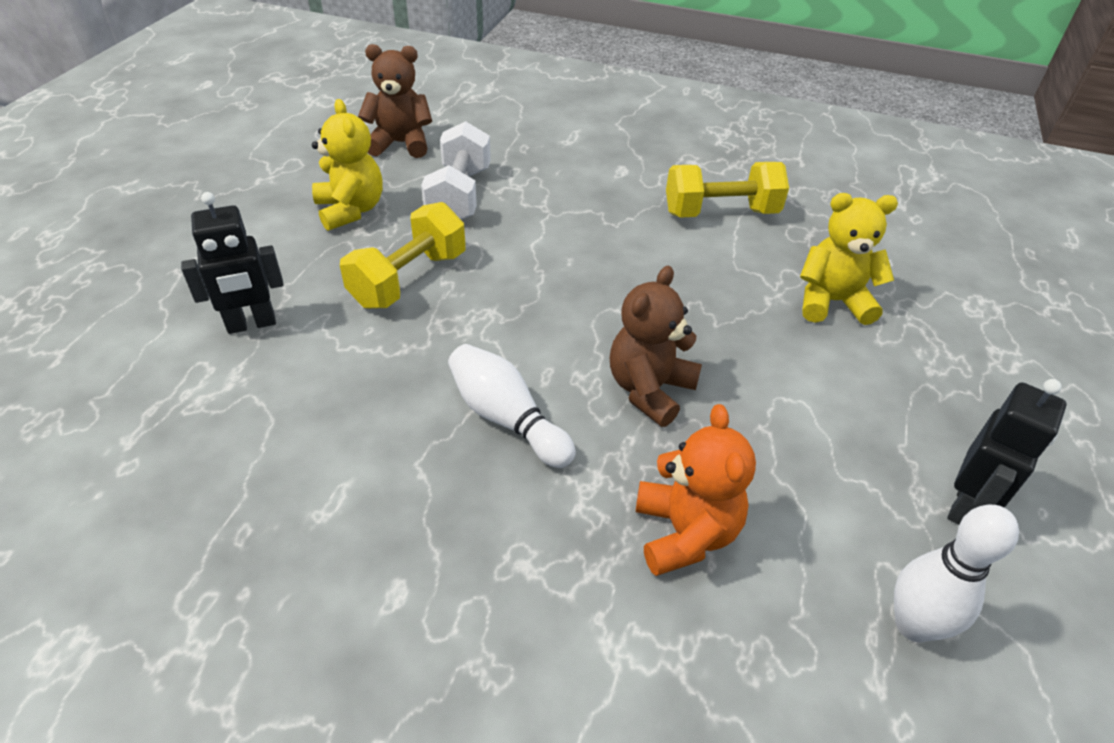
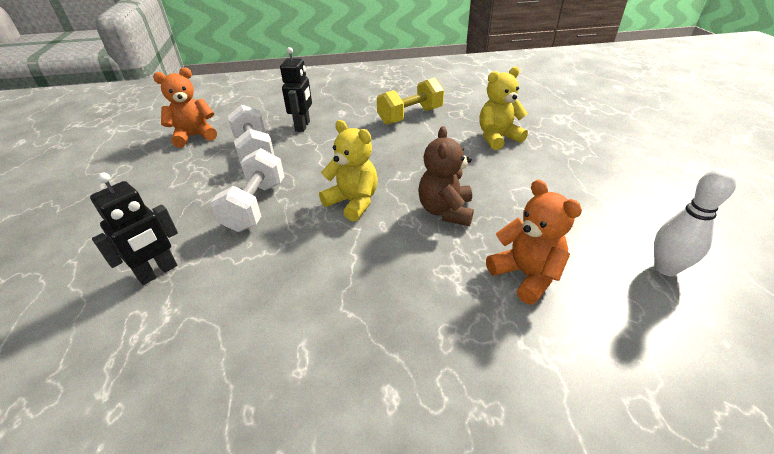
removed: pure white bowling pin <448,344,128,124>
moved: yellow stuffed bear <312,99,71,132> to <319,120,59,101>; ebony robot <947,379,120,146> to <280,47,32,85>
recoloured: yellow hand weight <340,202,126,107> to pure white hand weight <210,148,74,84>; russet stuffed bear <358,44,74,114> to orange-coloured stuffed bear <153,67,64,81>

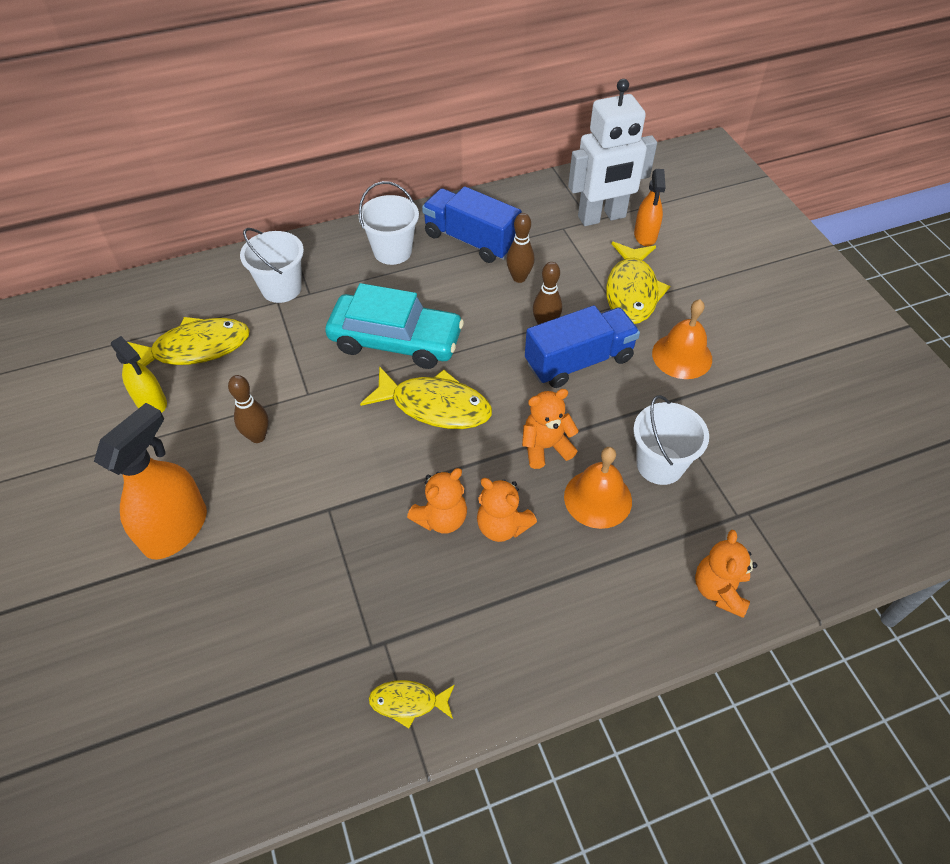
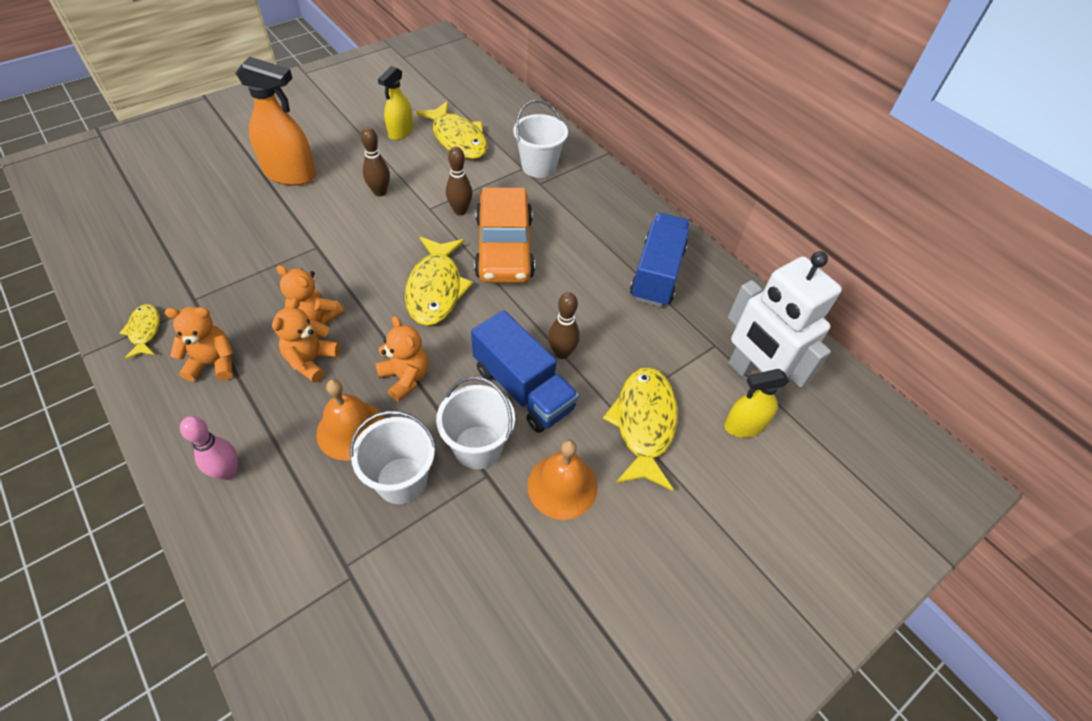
added: rosy bowling pin <180,416,58,64>
moved: pure white bucket <359,181,60,84> to <436,376,79,93>; russet bowling pin <506,213,29,70> to <446,147,26,68>; orange-coloured stuffed bear <695,530,62,88> to <165,307,68,75>
recoloured: aqua automobile <325,283,139,86> to orange-coloured automobile <474,187,61,96>; orange-coloured spray bottle <634,169,32,77> to yellow spray bottle <724,369,66,69>
turned: yellow fish <606,242,64,82> = <603,367,75,124> 105 degrees clockwise

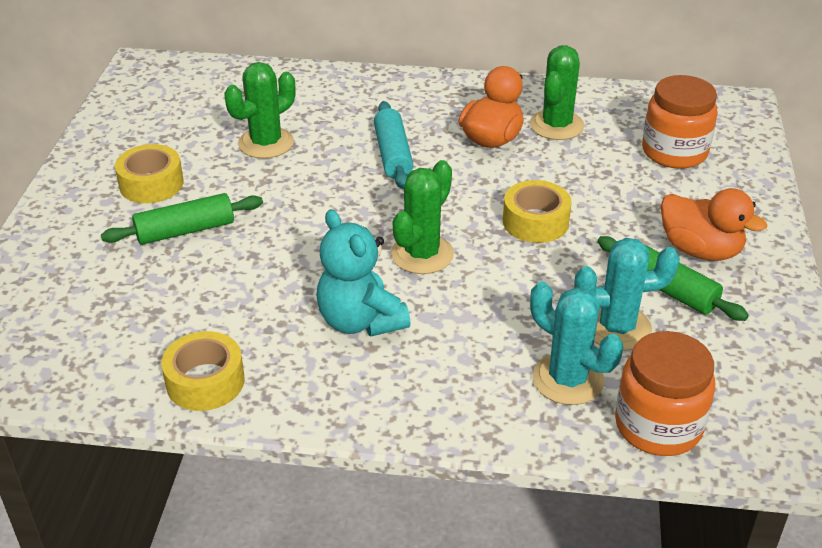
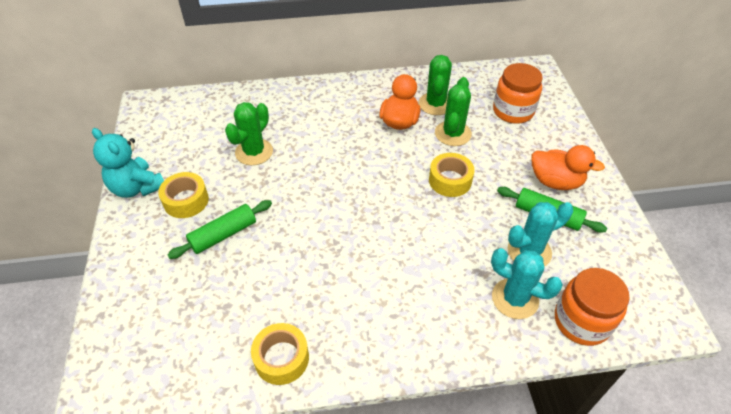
removed: aqua dough roller <374,101,40,88>
moved: aqua stuffed bear <317,209,94,128> to <92,128,72,70>; emerald saguaro cactus <391,160,63,114> to <435,77,37,69>

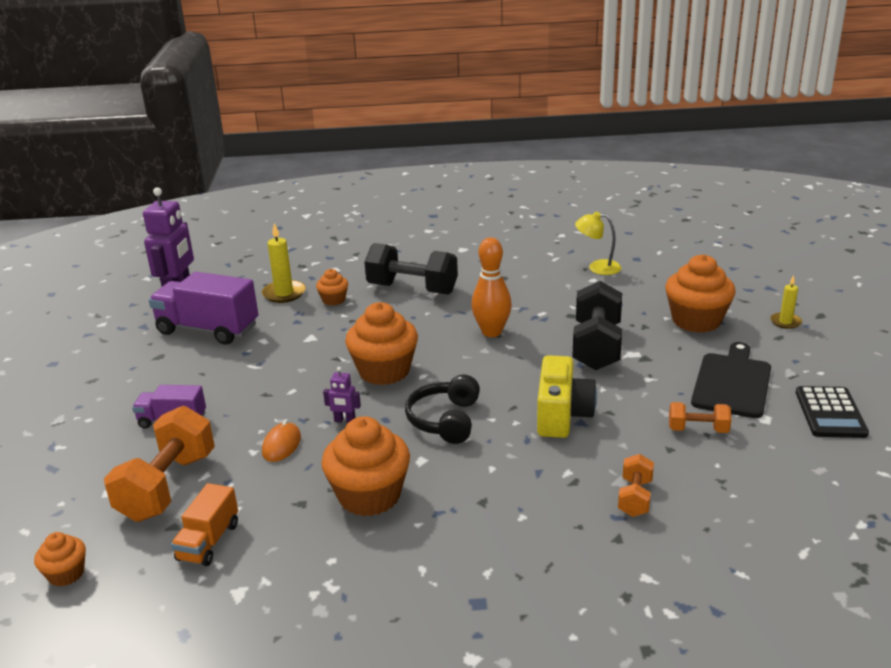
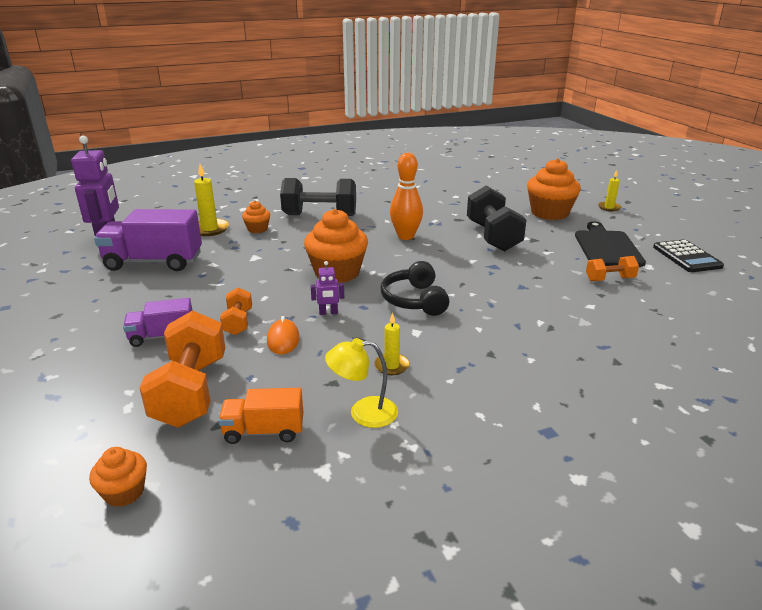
removed: yellow compact camera <537,355,60,83>
moved: yellow reading lamp <575,212,46,63> to <325,338,73,90>; orange-coloured hand weight <618,454,36,63> to <220,288,32,47>
replaced: orange-coloured muffin <321,416,89,100> to yellow pillar candle <374,313,36,62>
turned: orange-coloured lorry <171,483,67,83> = <218,388,85,56> 90 degrees clockwise

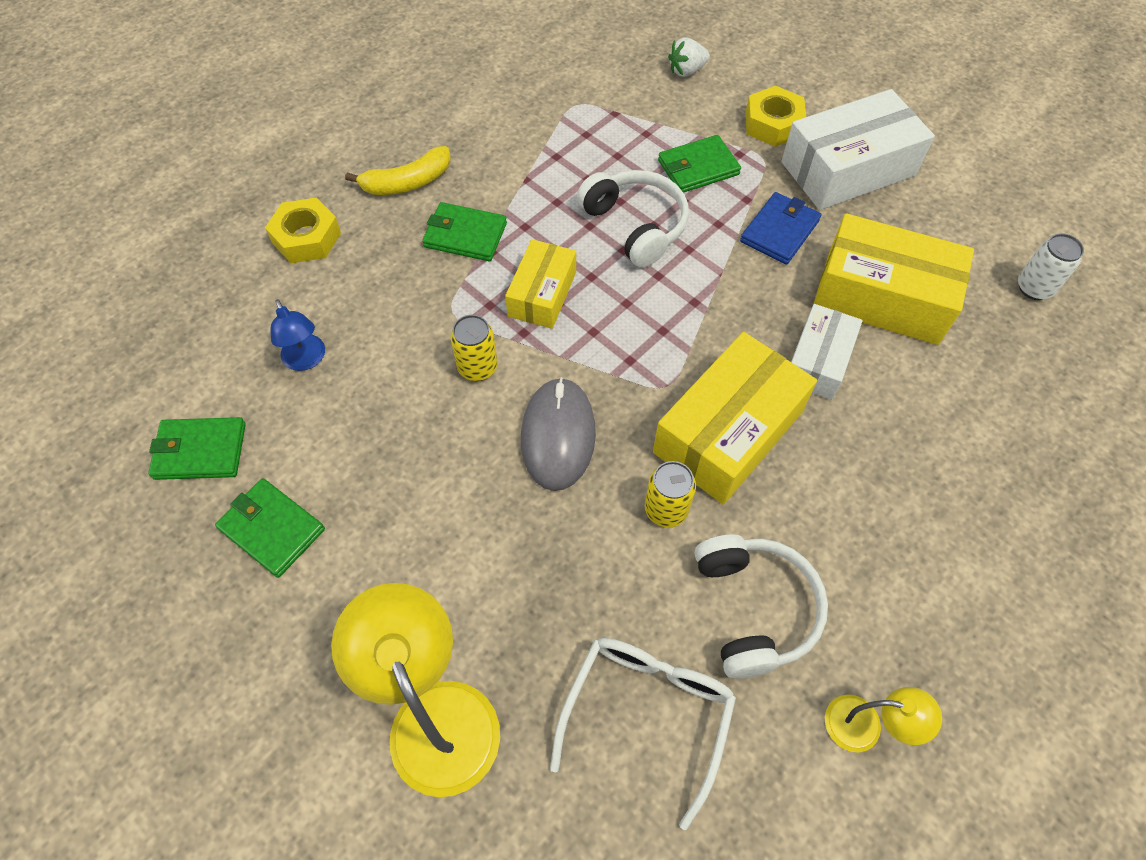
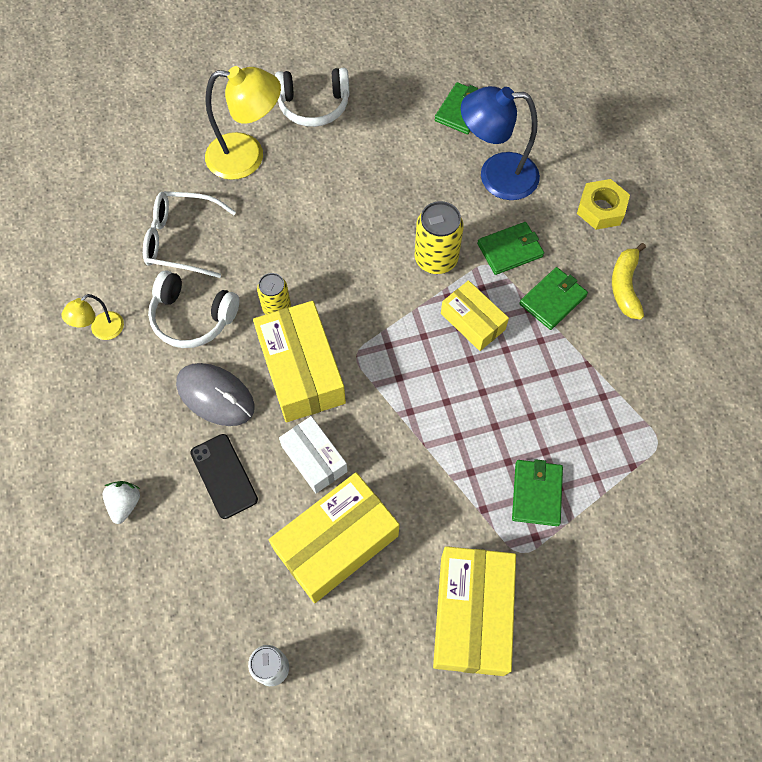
removed: cobalt billfold <740,192,81,73>; yellow nut <745,86,61,61>
added: ebony mobile phone <190,434,68,85>
moved: emerald billfold <215,478,110,100> to <477,222,67,53>; grey computer mouse <521,377,75,114> to <176,363,79,63>; pure white headphones <577,170,112,98> to <275,68,75,59>; pure white strawberry <668,37,42,40> to <102,481,38,43>
recoloured: pure white package <781,89,154,121> to yellow package <433,546,83,130>
turned: pure white glasses <550,638,186,192> = <143,191,93,87> 135 degrees clockwise
resized: cobalt reading lamp <270,299,55,72> = <461,86,79,114> x1.97; yellow tin <451,315,46,66> = <415,201,49,73> x1.56

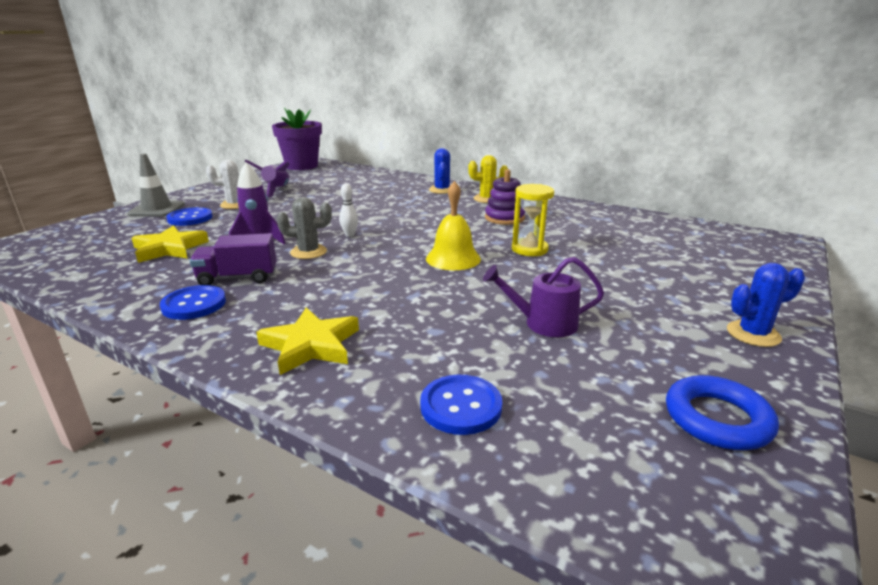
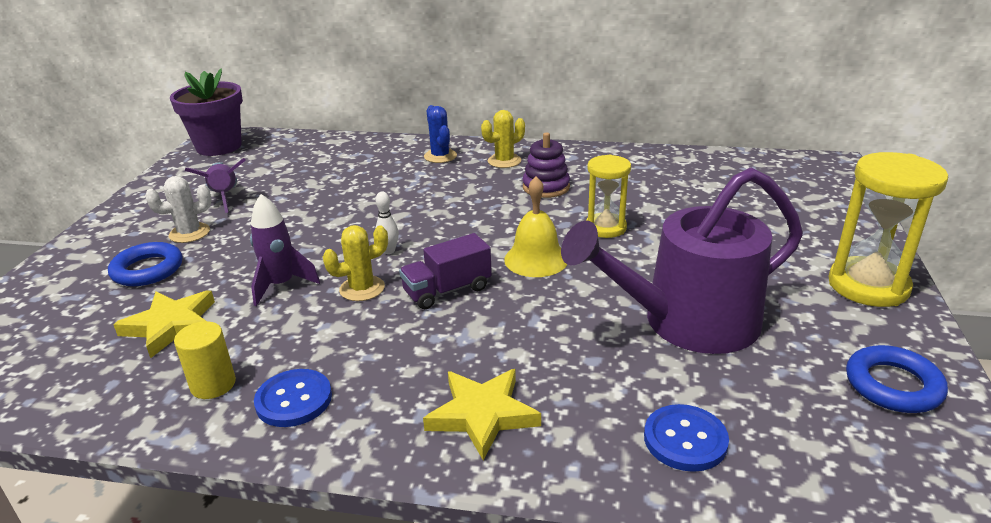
removed: grey safety cone <127,154,58,63>
added: yellow cylinder shape <174,321,62,78>
moved: royal purple lorry <190,233,87,52> to <399,233,93,76>
replaced: cobalt shirt button <166,207,46,19> to cobalt ring <108,242,74,44>; cobalt saguaro cactus <727,263,78,84> to yellow sandglass <828,152,120,155>
recoloured: grey saguaro cactus <277,197,55,62> to yellow saguaro cactus <323,225,65,76>
resized: royal purple watering can <483,257,121,80> = <561,168,242,186> x2.10

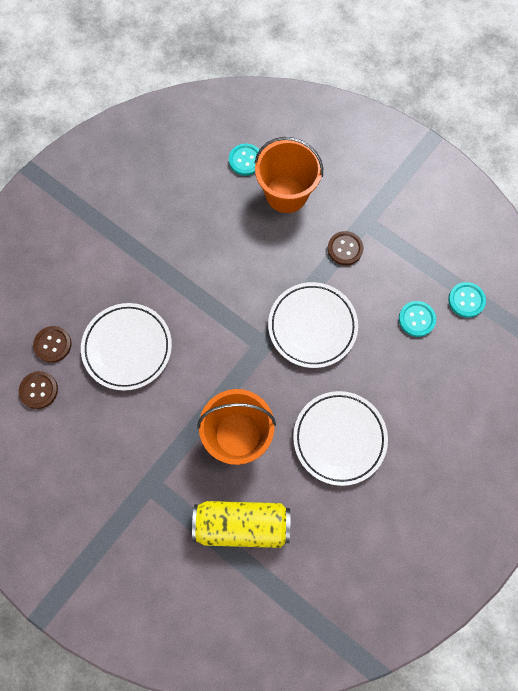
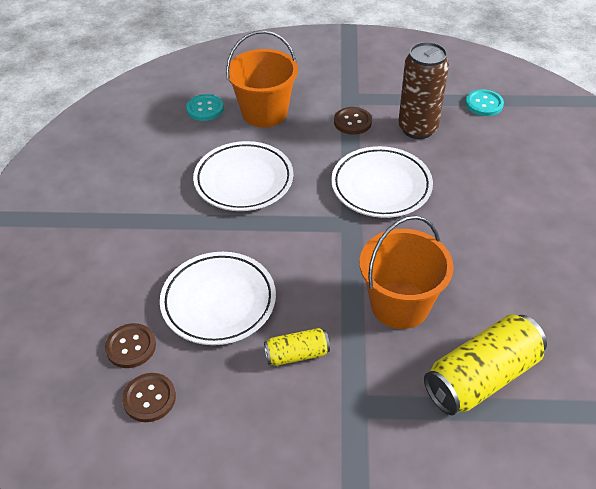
removed: aqua shirt button <399,301,37,36>
added: yellow tin <264,328,66,38>; russet tin <398,42,51,97>
moved: pure white dinner plate <293,391,95,95> to <193,141,100,70>

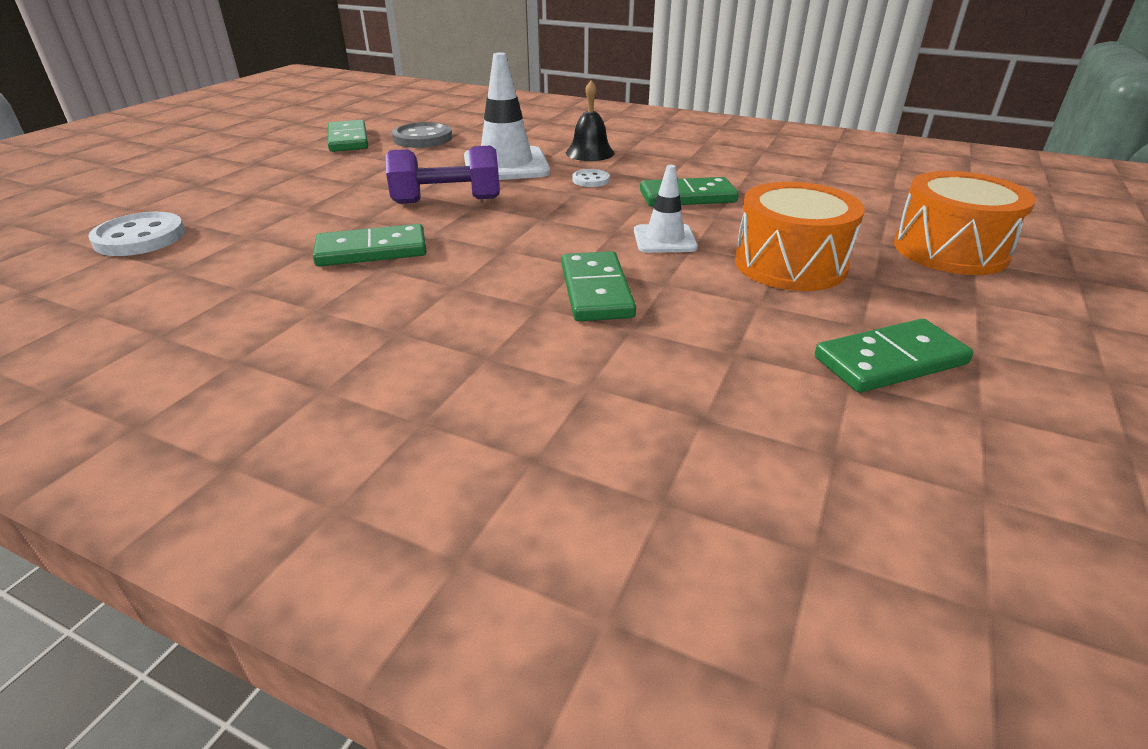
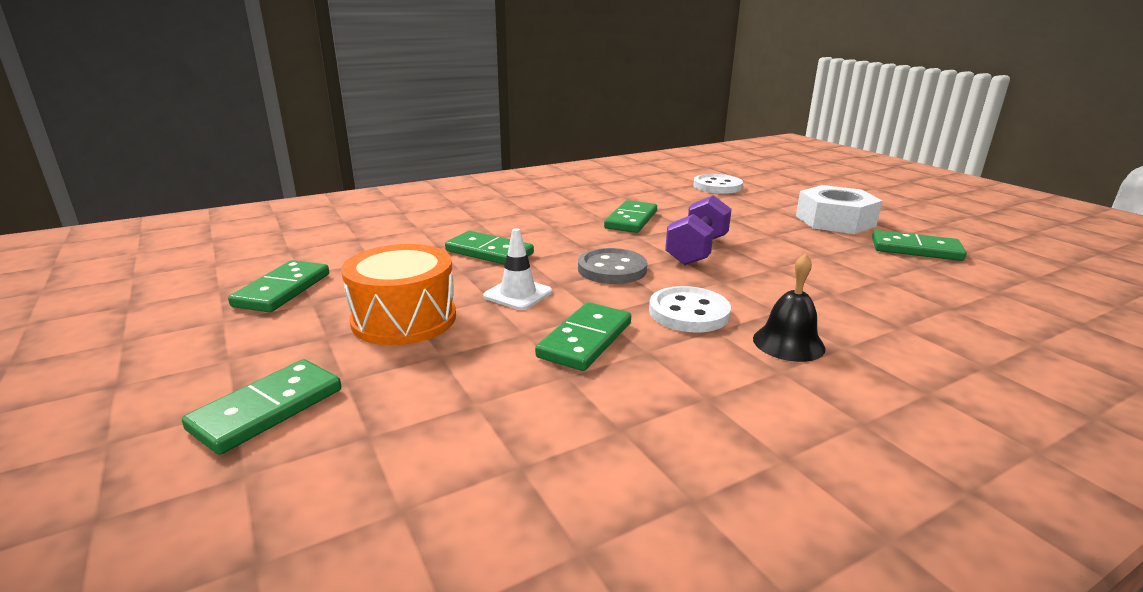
removed: pure white safety cone <464,53,86,127>
added: pure white nut <796,185,86,49>
moved: grey shirt button <392,122,60,26> to <578,248,69,36>
replaced: orange-coloured drum <894,171,142,104> to emerald domino <182,359,159,96>
resized: pure white shirt button <572,169,38,18> = <649,286,82,46> x1.81

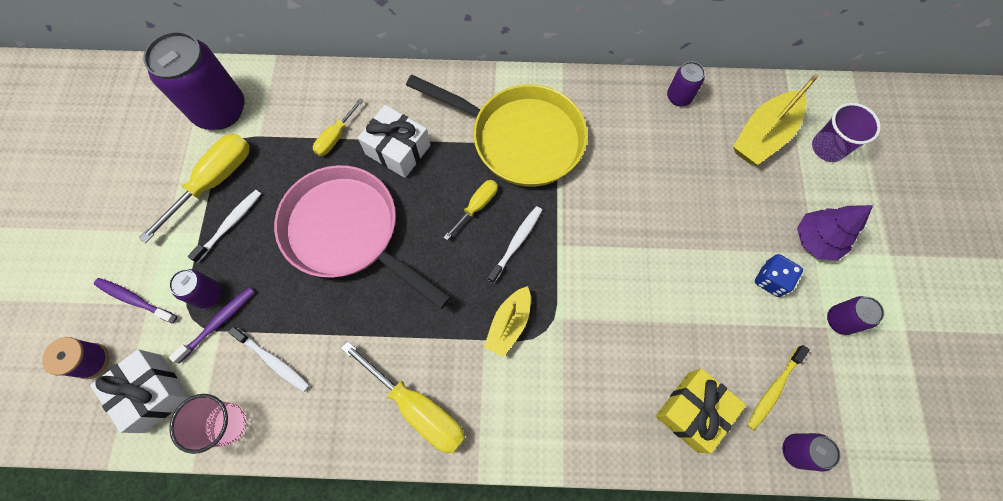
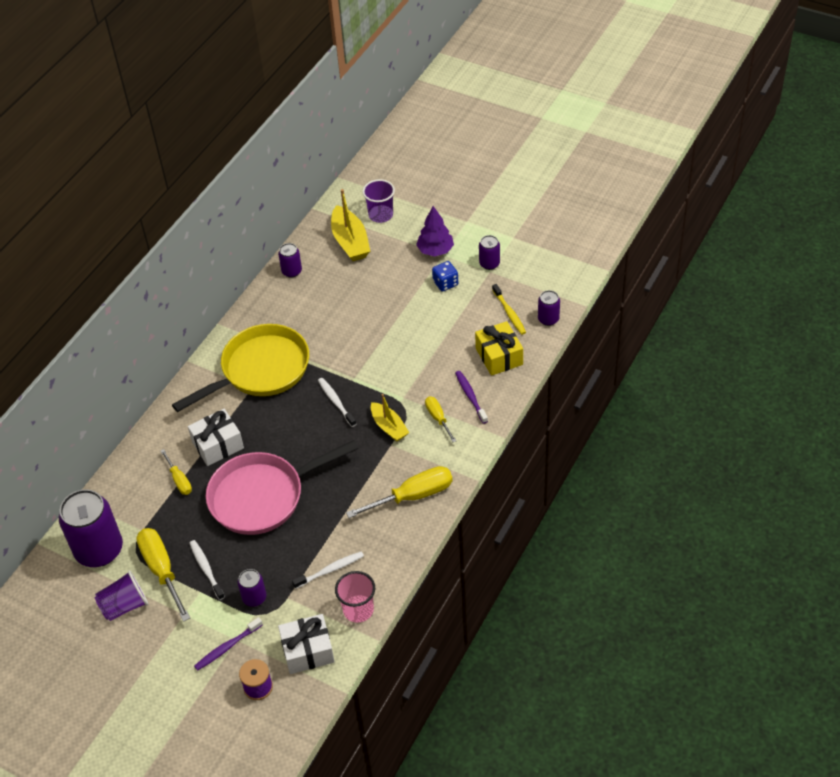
added: royal purple beaker <95,570,53,51>
moved: royal purple toothbrush <169,287,85,76> to <455,371,33,53>; yellow screwdriver <443,180,55,60> to <425,397,31,45>

